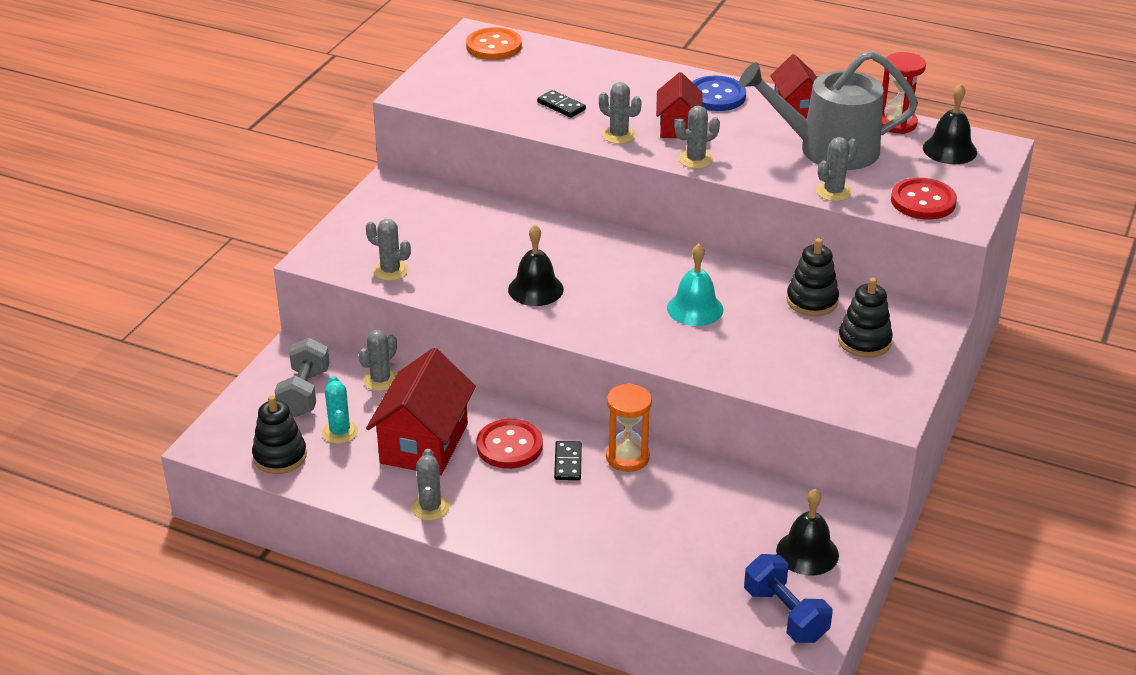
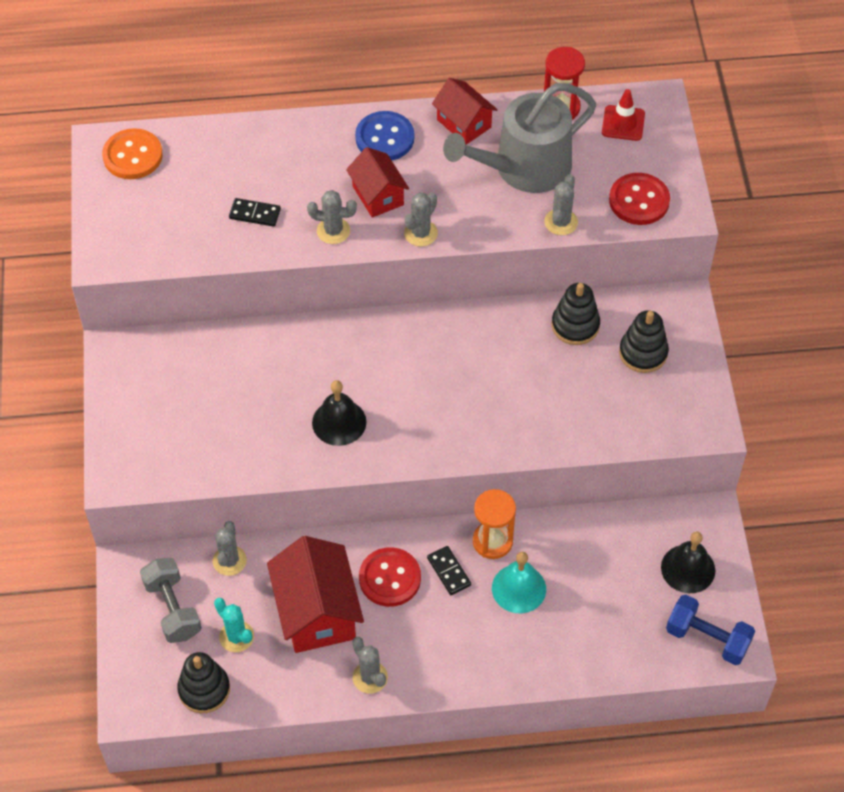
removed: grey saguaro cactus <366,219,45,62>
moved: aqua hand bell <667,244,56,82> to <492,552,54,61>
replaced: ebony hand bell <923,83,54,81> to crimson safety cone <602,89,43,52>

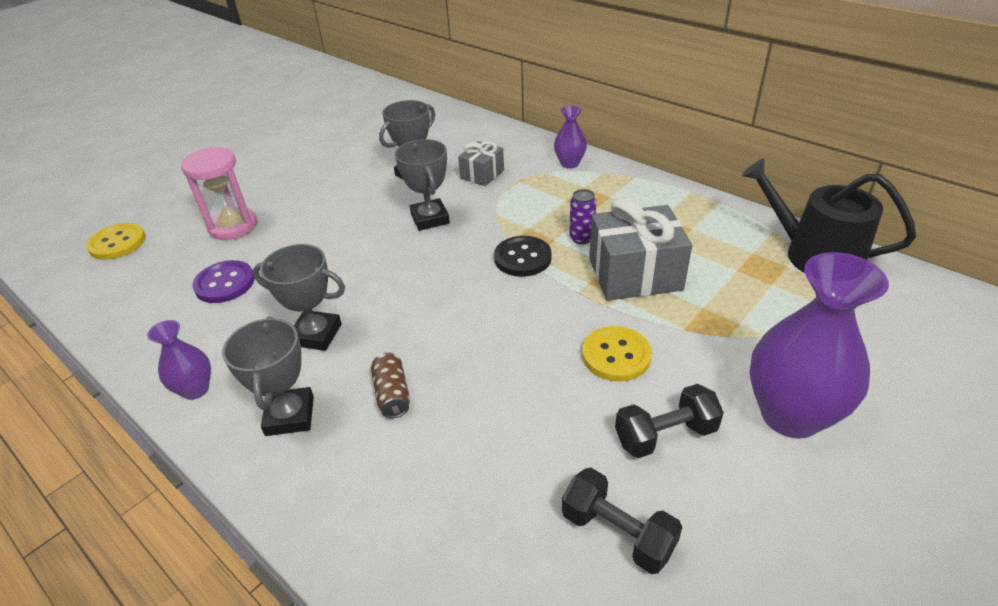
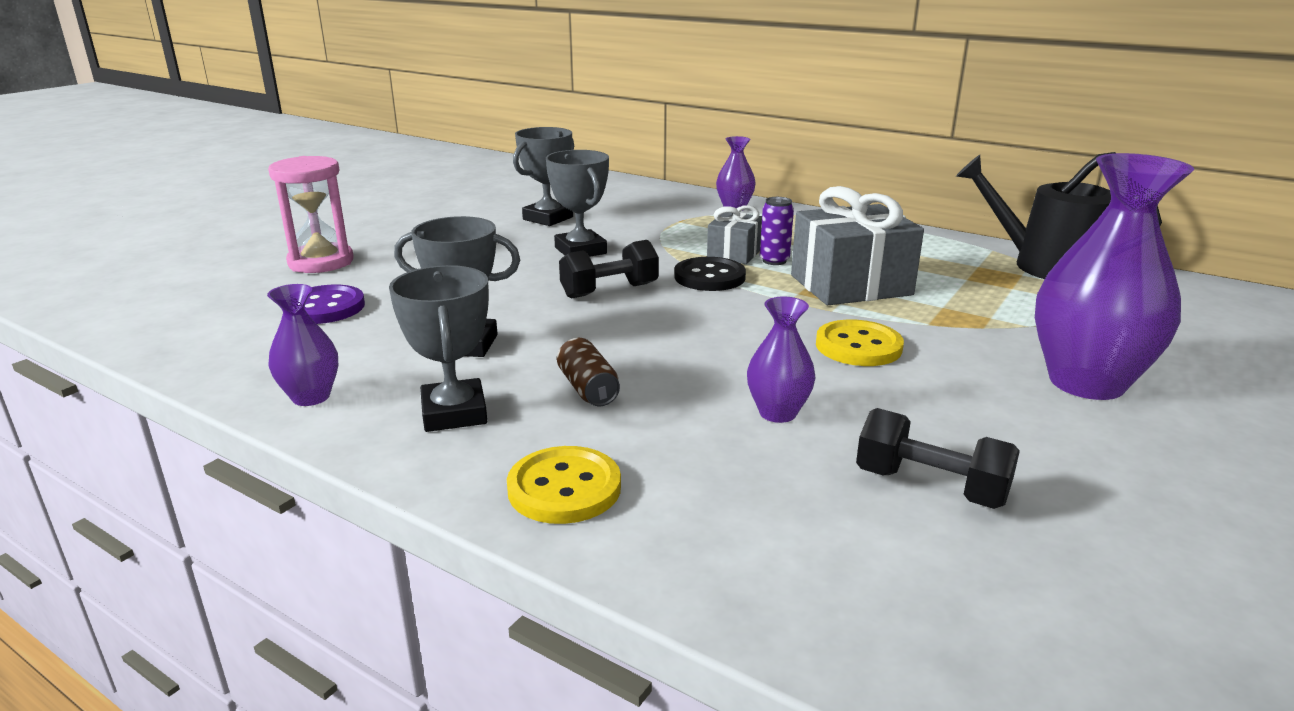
added: royal purple tall vase <747,297,68,126>
moved: yellow shirt button <86,223,60,37> to <507,446,114,78>; grey wrapped gift <458,141,46,45> to <707,205,55,59>; ebony hand weight <615,384,109,74> to <559,240,100,59>

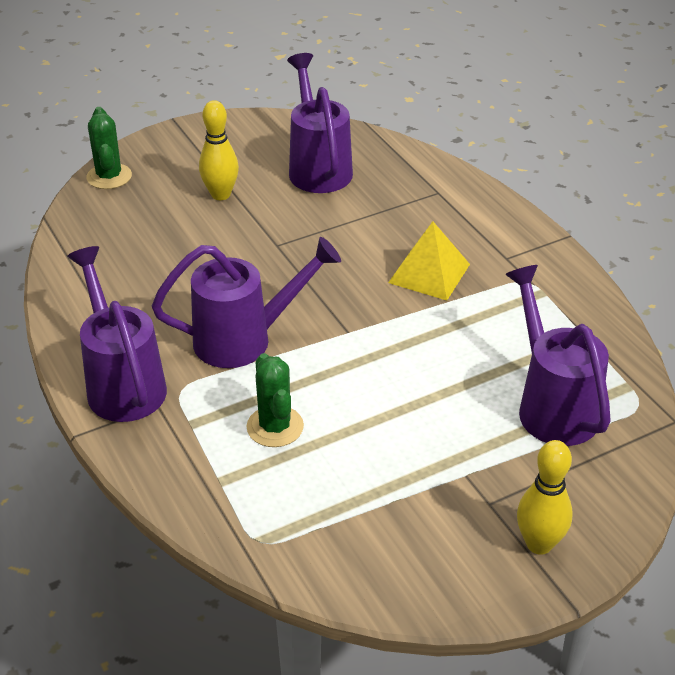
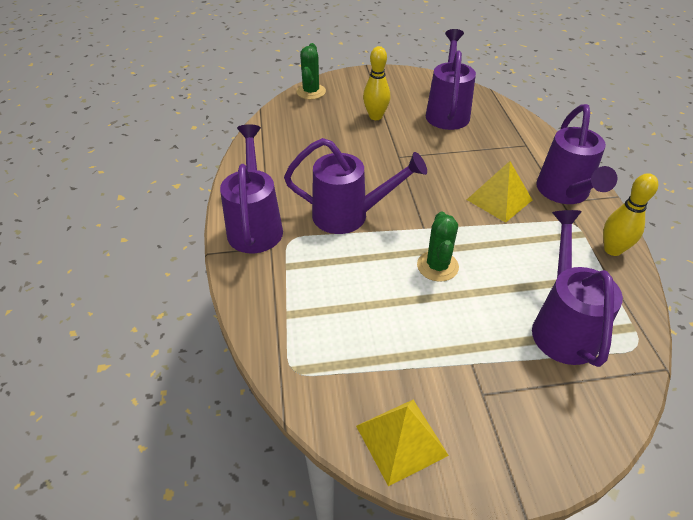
added: yellow solid pyramid <356,400,93,86>; royal purple watering can <536,104,81,100>
moved: emerald saguaro cactus <246,353,58,94> to <417,212,42,70>; yellow bowling pin <517,440,56,115> to <603,173,55,83>

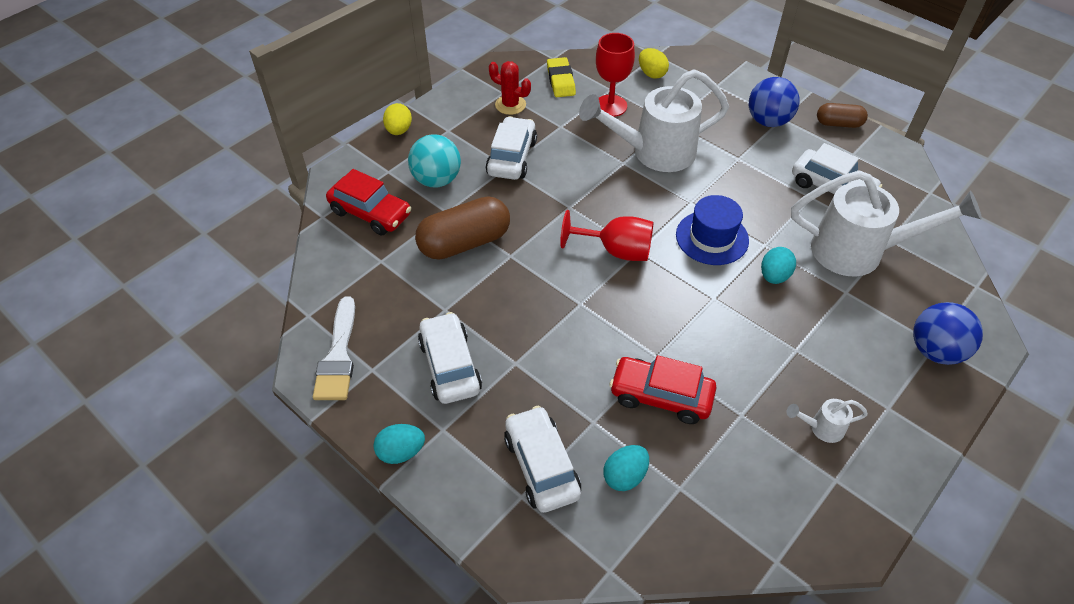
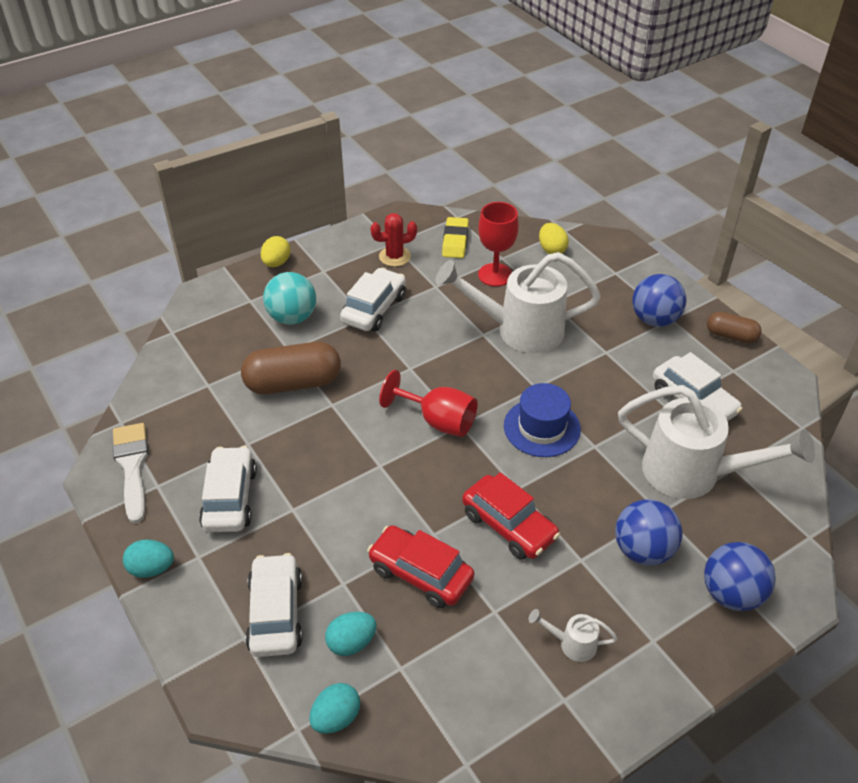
added: cobalt play ball <615,499,68,67>
moved: crimson automobile <326,169,85,66> to <462,472,98,88>; aqua egg <761,247,35,37> to <309,683,51,51>
turned: pure white paint brush <313,296,42,104> = <113,423,36,101> 150 degrees clockwise; crimson saguaro cactus <489,61,42,54> = <370,213,47,54> 60 degrees counterclockwise

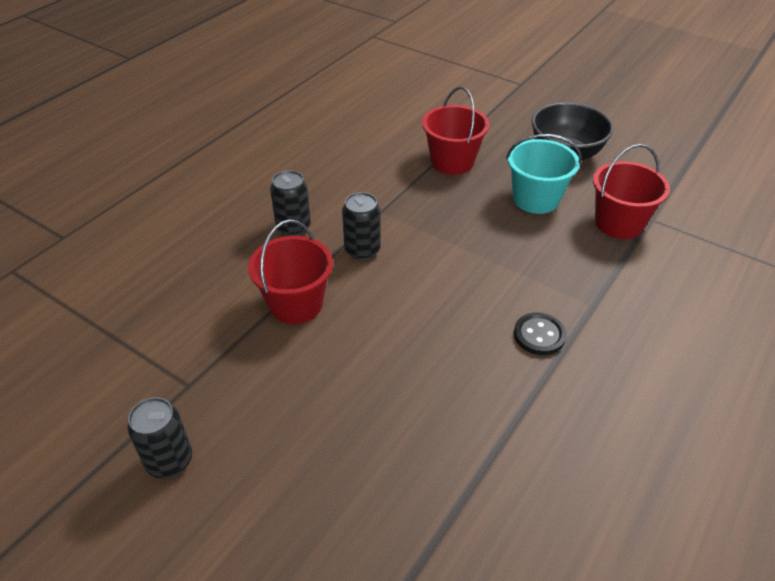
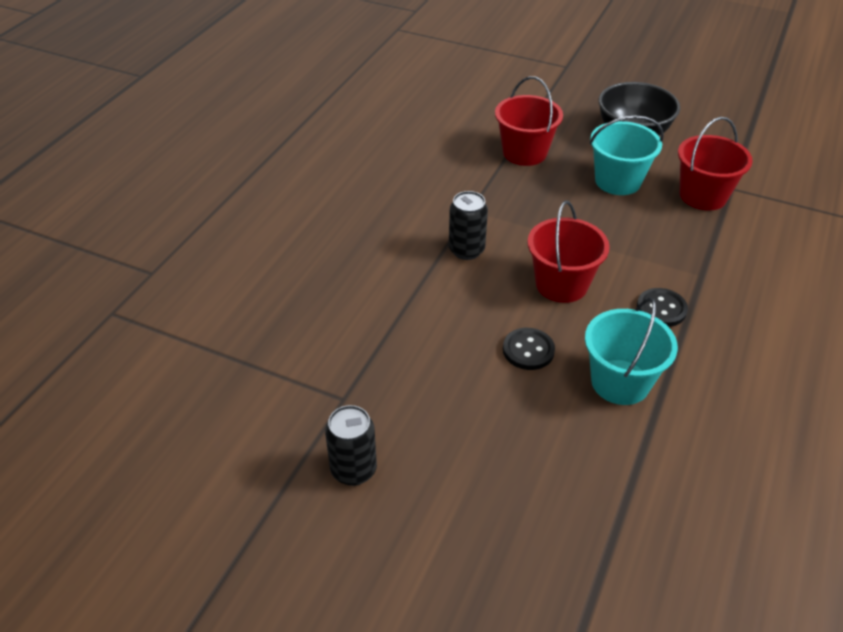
removed: ebony tin <270,170,41,66>
added: ebony shirt button <503,328,52,42>; aqua bucket <585,297,93,108>
moved: crimson bucket <248,219,85,105> to <527,200,83,103>

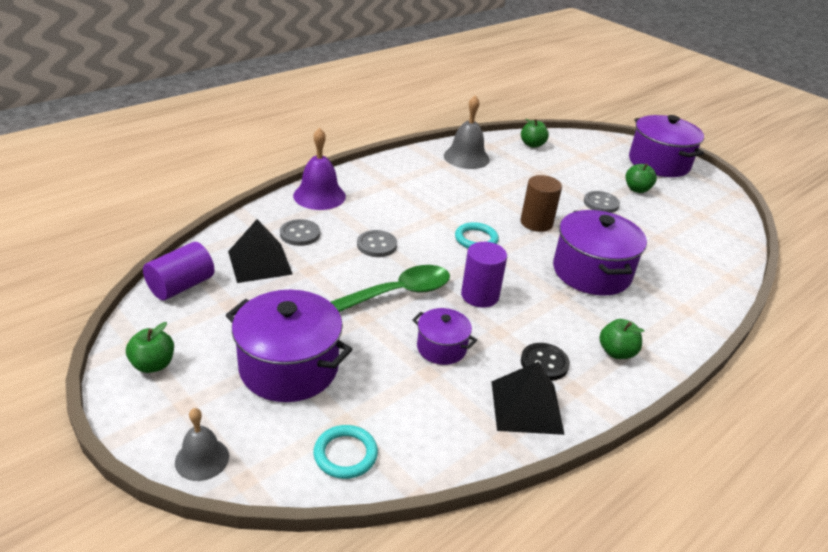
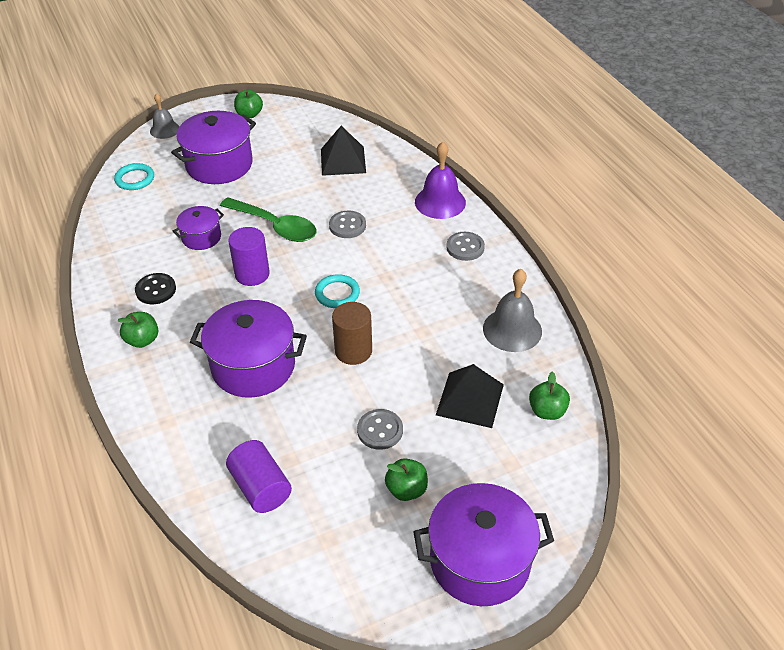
moved: royal purple cylinder shape <143,242,72,58> to <226,440,66,73>; grey shirt button <280,219,40,27> to <446,232,39,29>; ebony solid pyramid <491,361,74,74> to <436,364,68,64>
turned: emerald spoon <331,265,119,47> = <220,197,96,45> 45 degrees counterclockwise

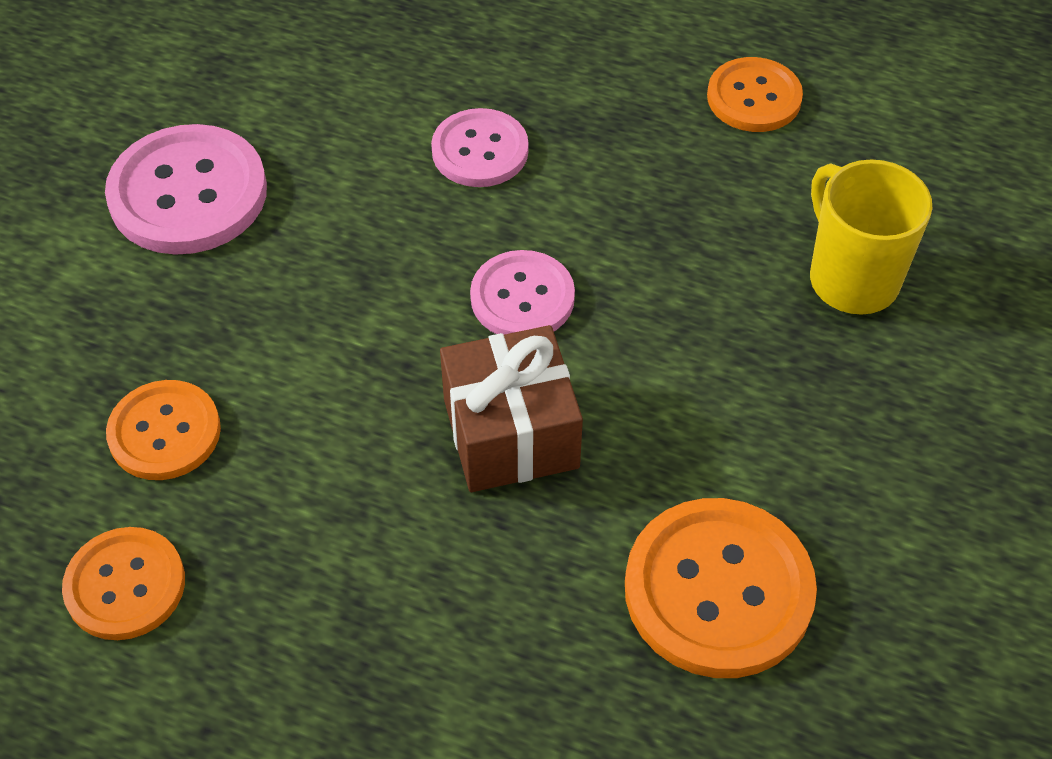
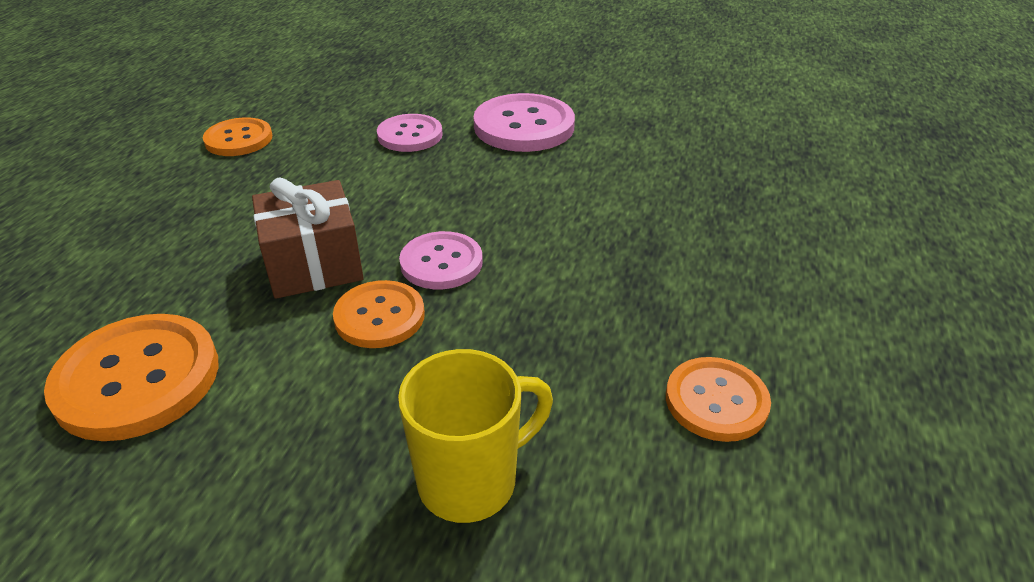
moved: orange-coloured shirt button <106,380,115,100> to <333,280,92,68>; rosy shirt button <431,108,98,79> to <377,114,66,38>

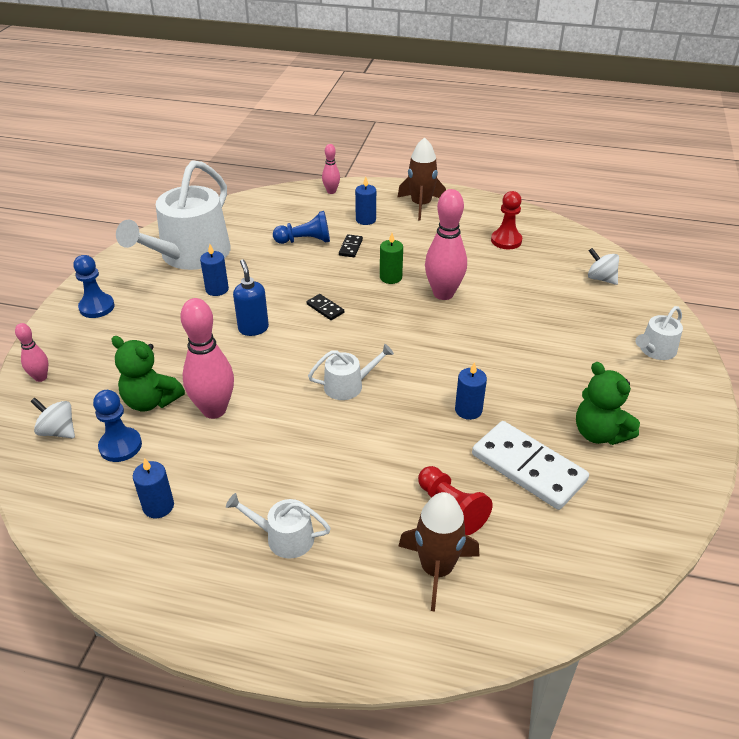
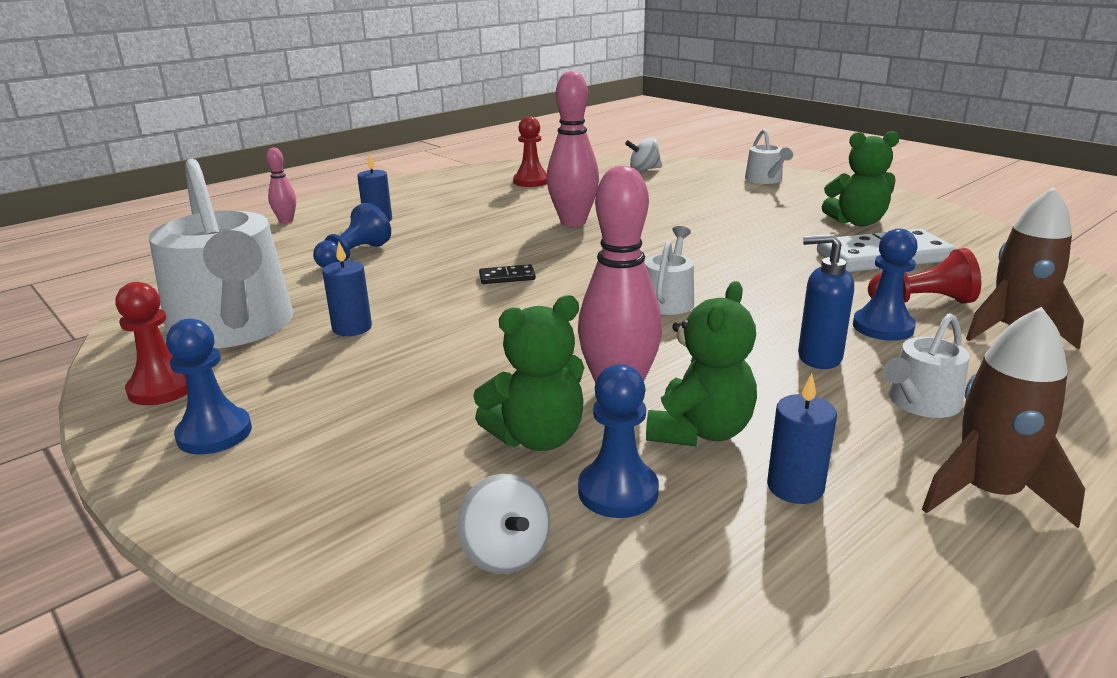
removed: rosy bowling pin <15,323,33,59>; ebony domino <339,234,24,23>; emerald pillar candle <380,233,23,51>; cobalt pillar candle <455,362,32,58>
added: crimson pawn <115,282,73,123>; emerald stuffed bear <646,281,111,165>; cobalt pawn <853,229,65,112>
moved: cobalt soap dispenser <233,260,36,76> to <798,234,56,135>; russet rocket <397,137,49,83> to <922,307,163,221>
turned: pure white whirligig <30,398,45,40> = <457,474,94,100> 90 degrees counterclockwise

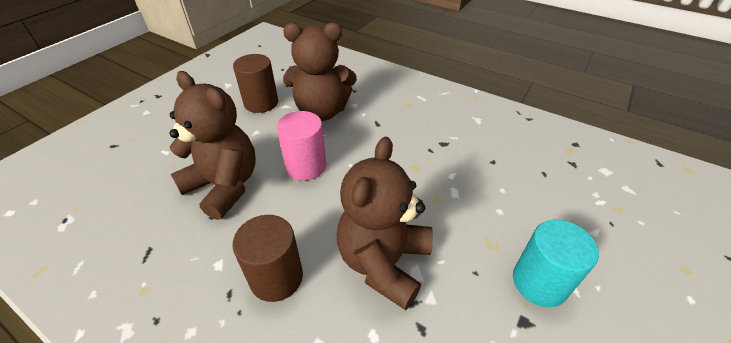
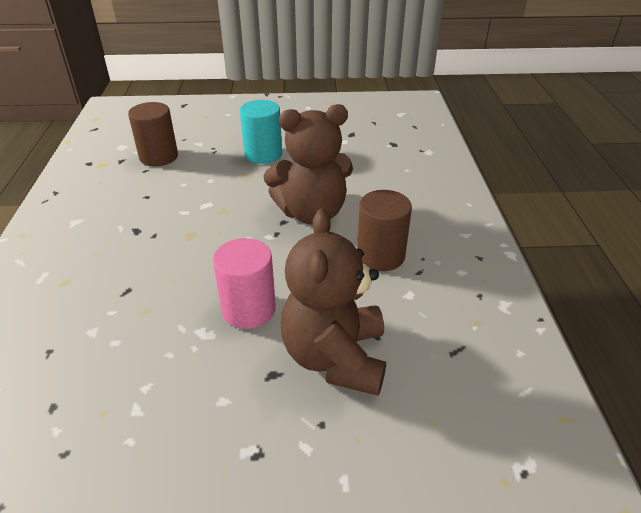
removed: russet stuffed bear <283,23,74,98>
moved: russet cylinder shape <233,54,45,59> to <128,102,50,64>

